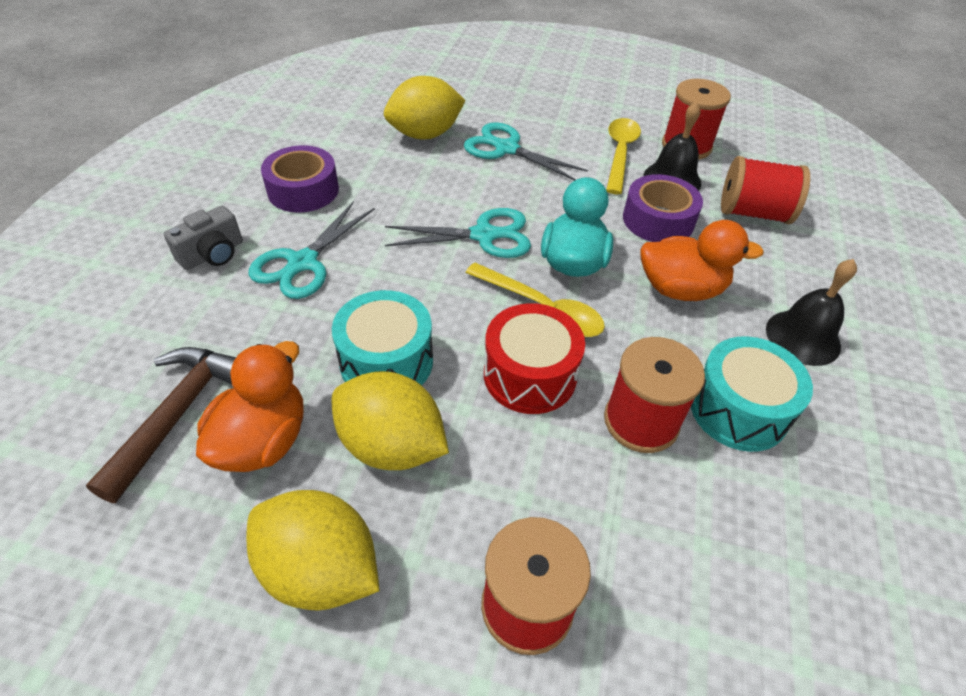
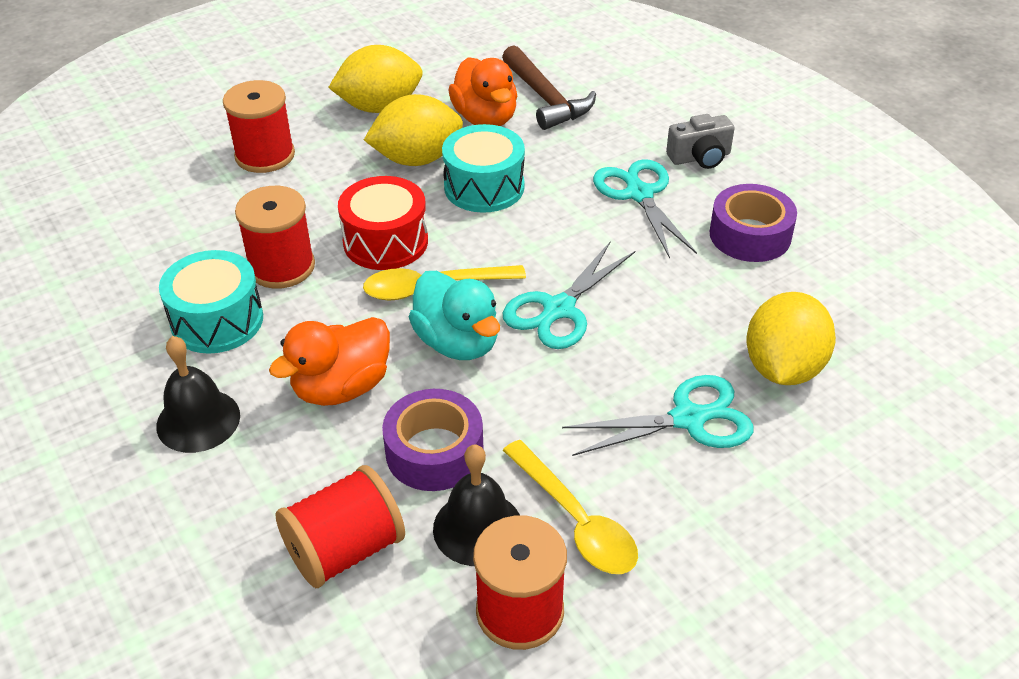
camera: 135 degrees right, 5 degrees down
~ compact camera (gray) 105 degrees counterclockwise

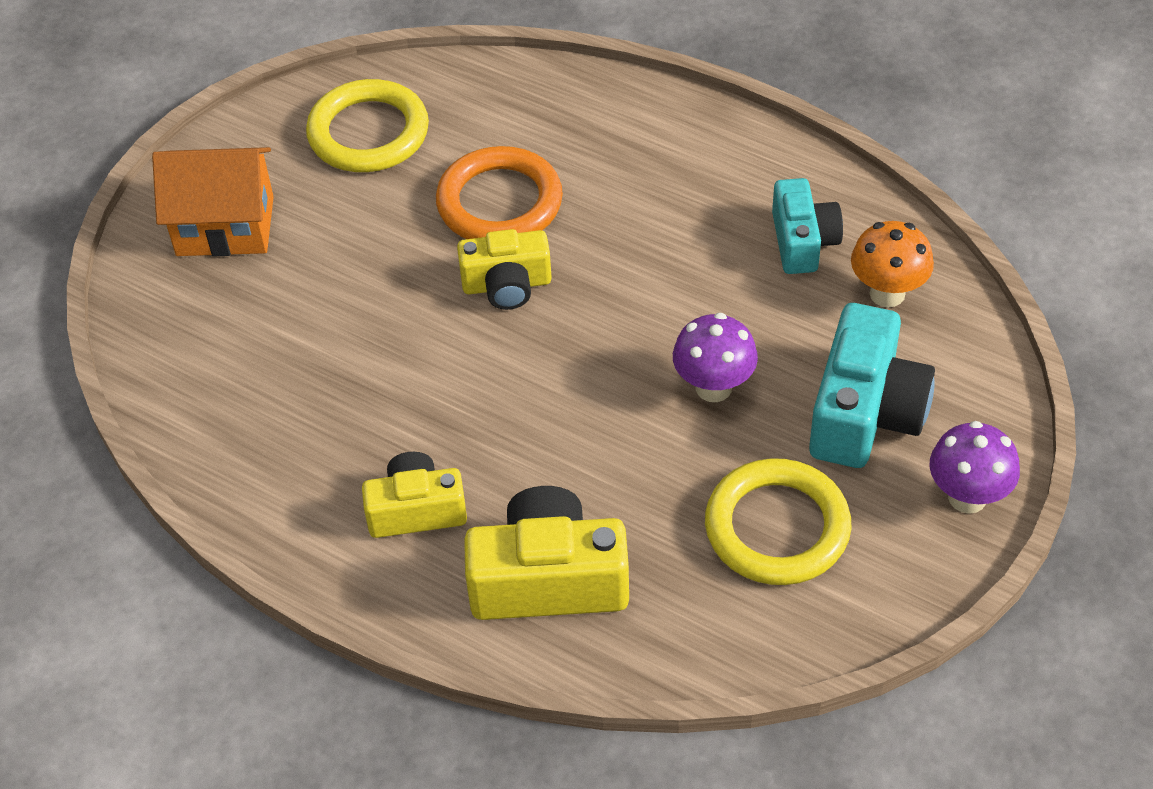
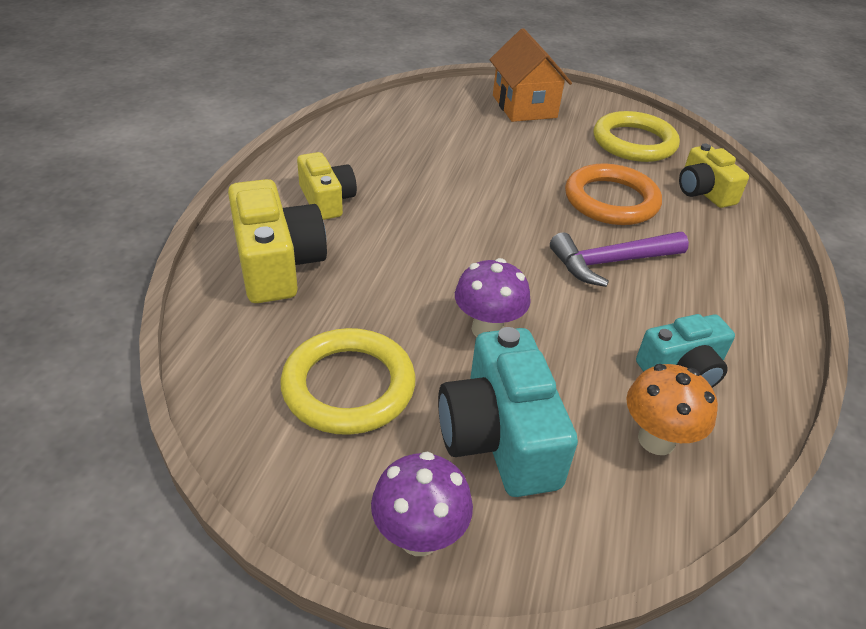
camera: 70 degrees right, 10 degrees down
~ compact camera (teal) (2nd from left in the first image) 75 degrees clockwise
+ claw hammer (royal purple)
~ compact camera (golden) (2nd from left in the first image) to compact camera (golden) (3rd from left)

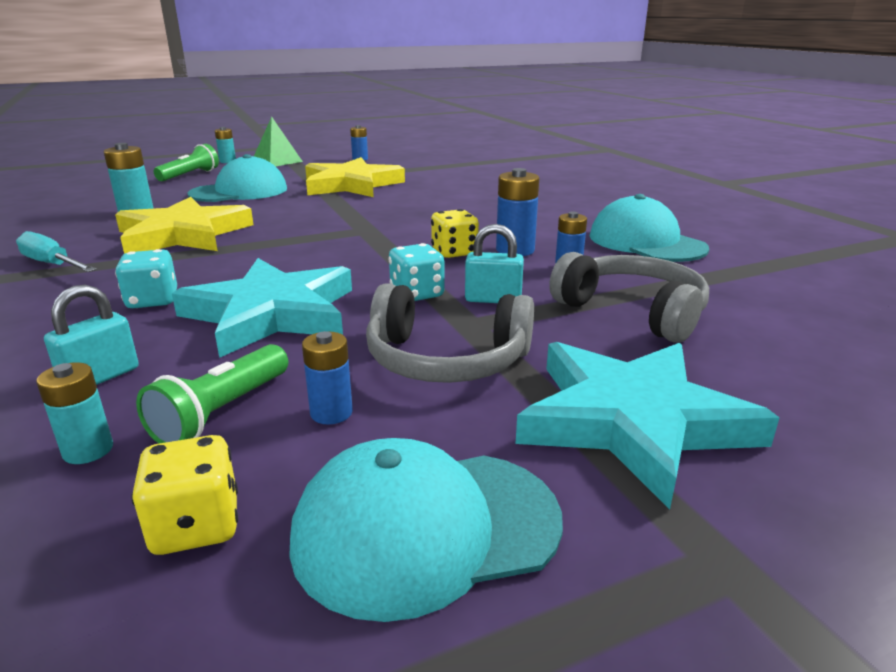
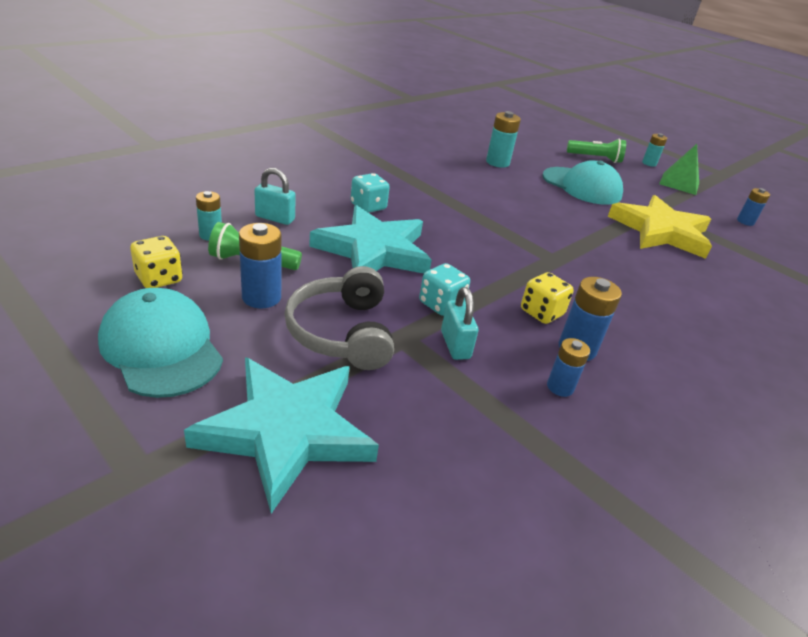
camera: 65 degrees right, 10 degrees up
~ power cell (cobalt) (1st from left) x1.53
- flat screwdriver (teal)
- star (golden) (1st from left)
- headphones (gray) (2nd from left)
- baseball cap (teal) (3rd from left)

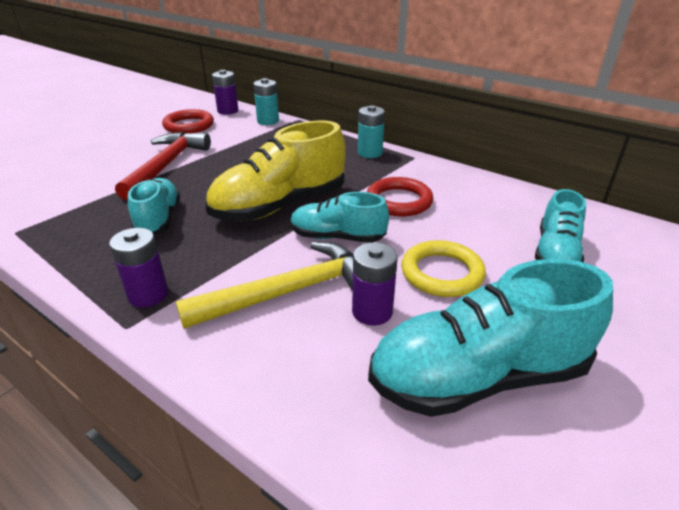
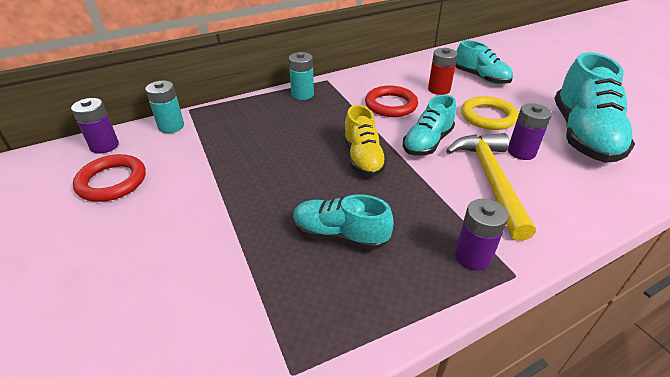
camera: 65 degrees left, 5 degrees up
~ sneaker (golden) x0.59
+ power cell (crimson)
- claw hammer (crimson)

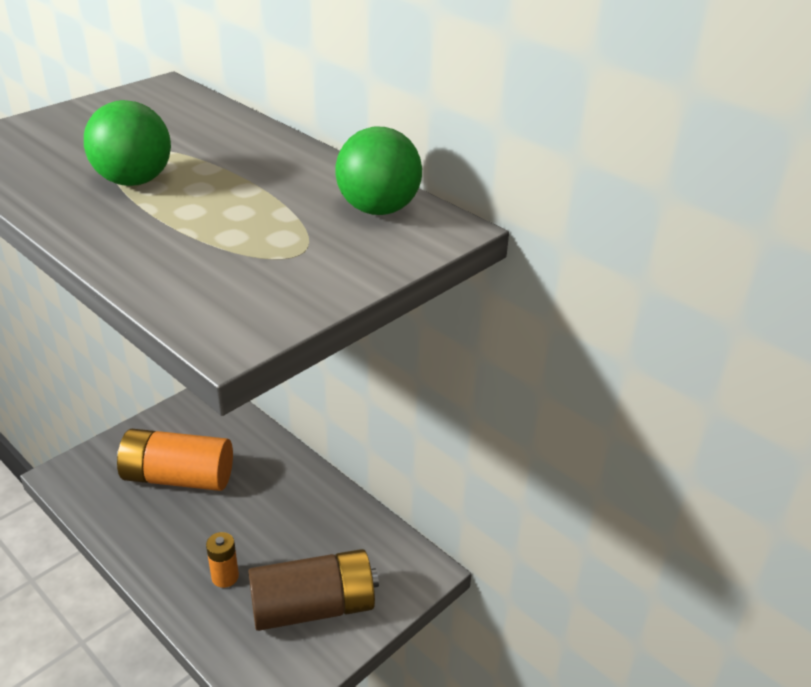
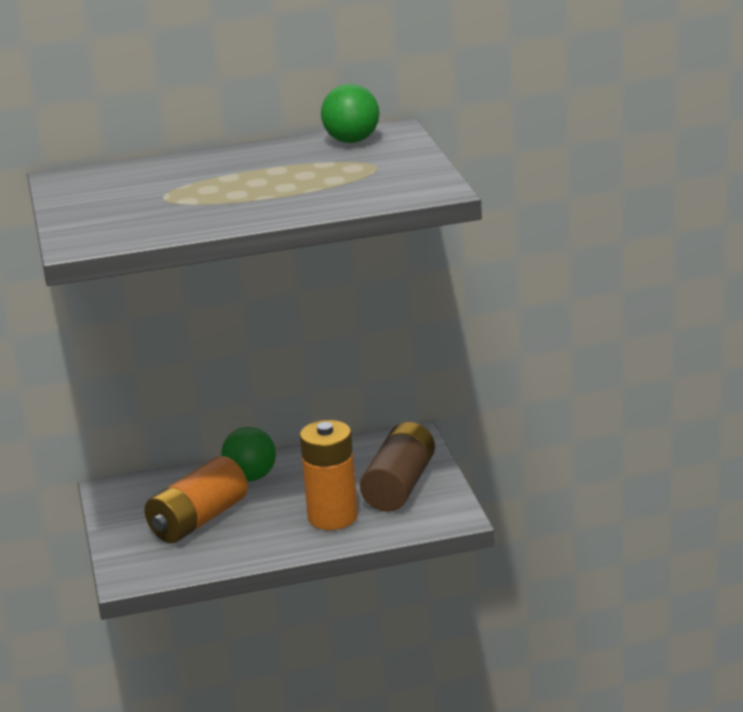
camera: 55 degrees left, 10 degrees down
~ play ball (leaf-green) (1st from left)
~ power cell (bright orange) (2nd from left) x2.14

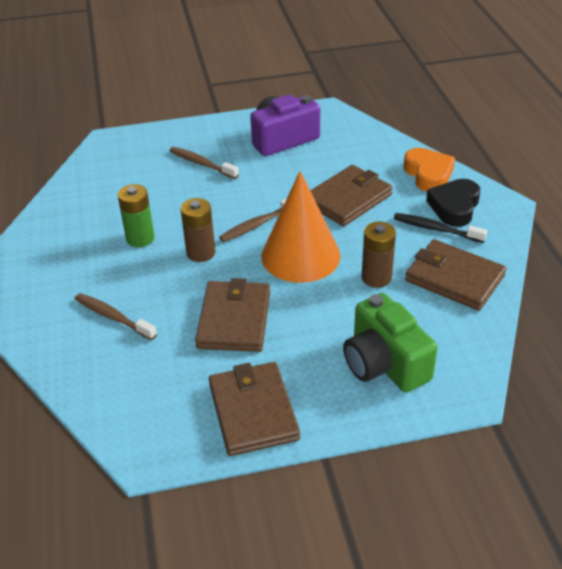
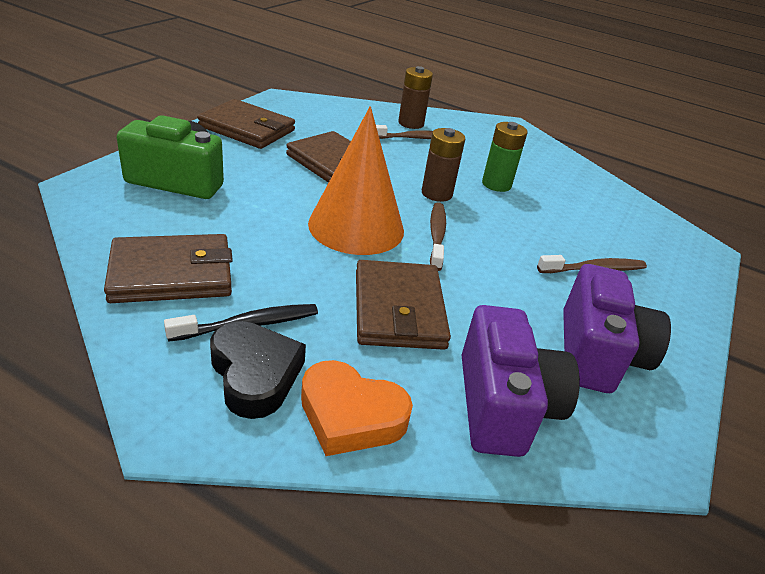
camera: 125 degrees right, 5 degrees down
~ power cell (brown) (2nd from left in the first image) to power cell (brown) (1st from left)
+ compact camera (royal purple) (1st from left)

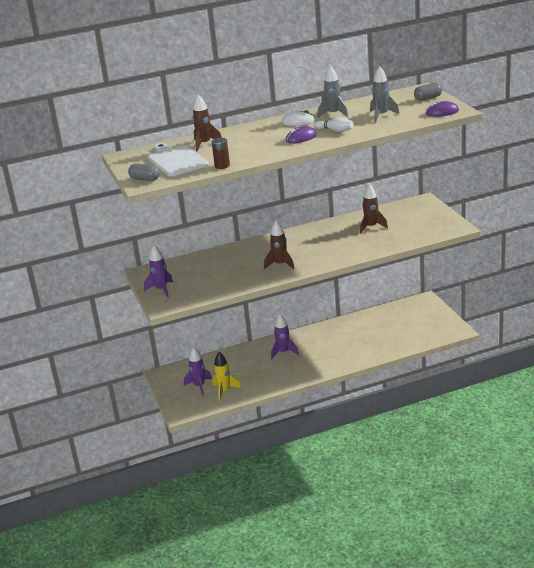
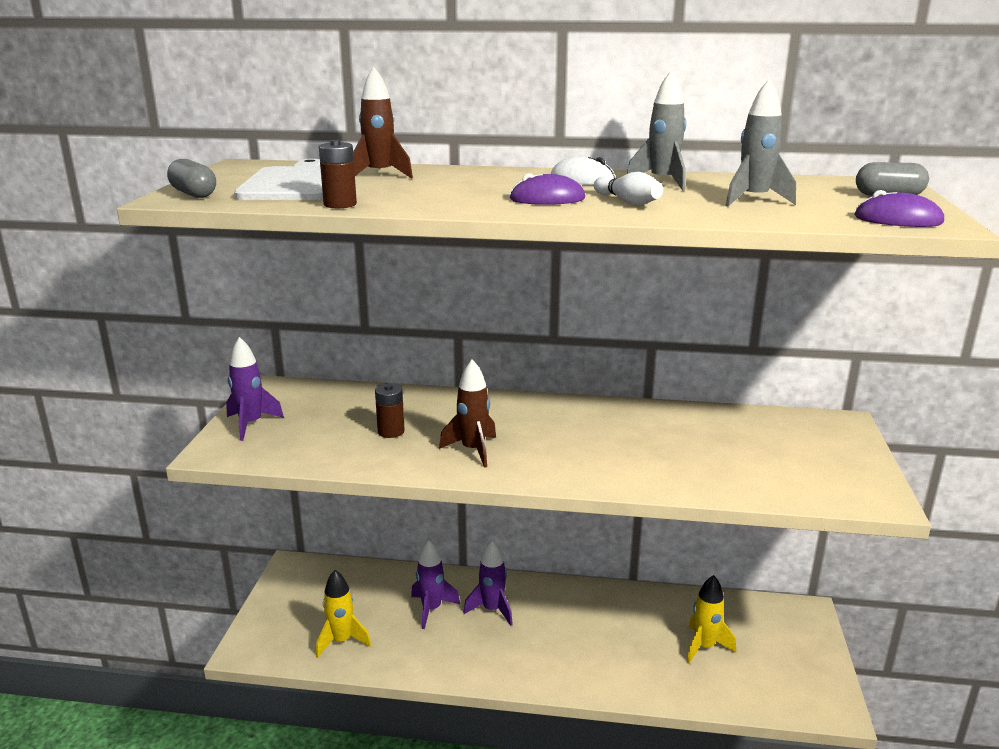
camera: 25 degrees right, 5 degrees down
+ power cell (brown) (2nd from left)
~ spaceship (royal purple) (2nd from left)
+ spaceship (golden) (2nd from left)
- spaceship (brown) (3rd from left)

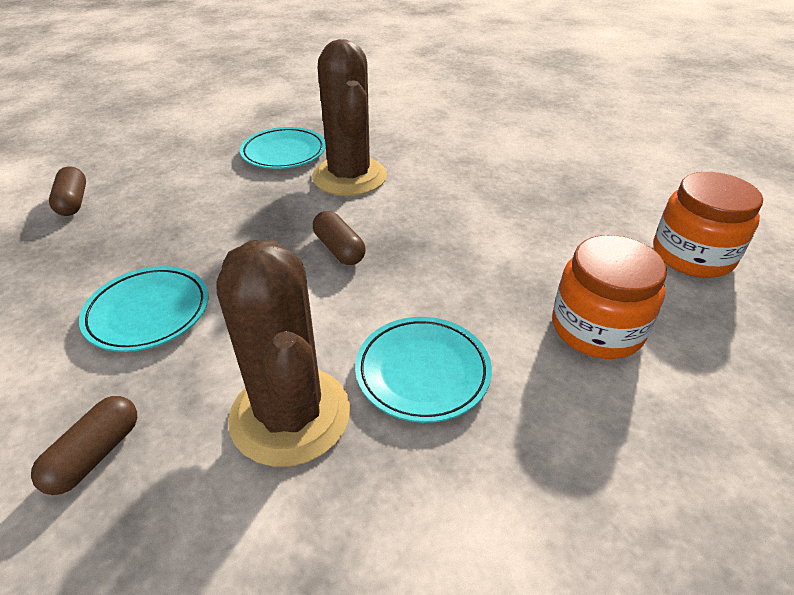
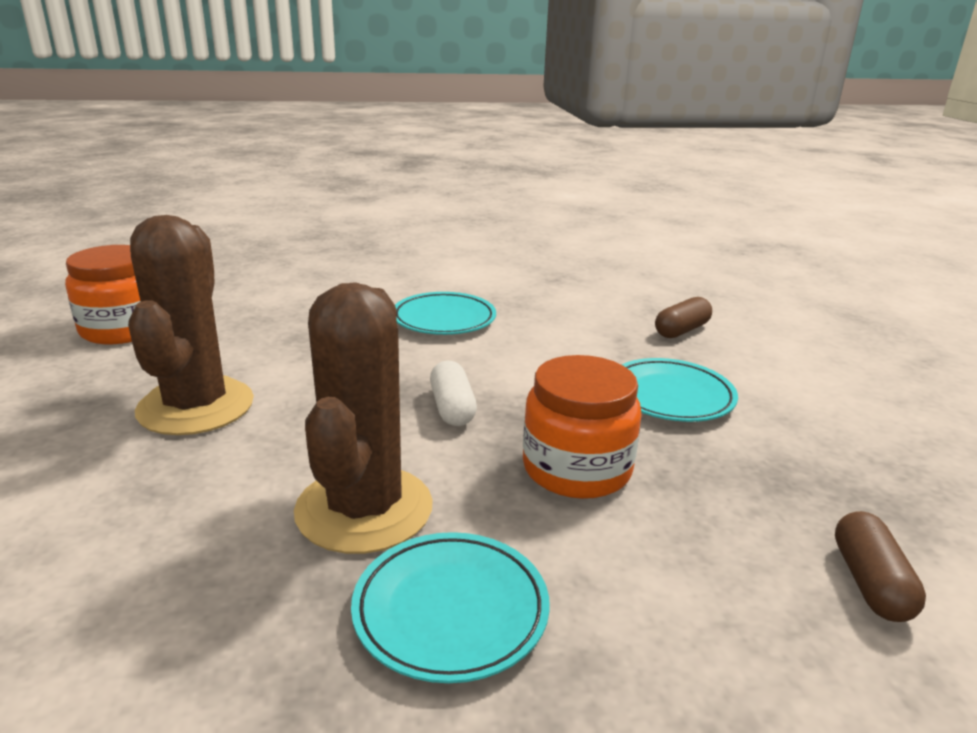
camera: 160 degrees left, 15 degrees down
~ prickly plant (brown) (1st from left)
~ pill (brown) (3rd from left) to pill (snow-white)
~ jar (bright orange) (1st from left in the first image) to jar (bright orange) (2nd from left)

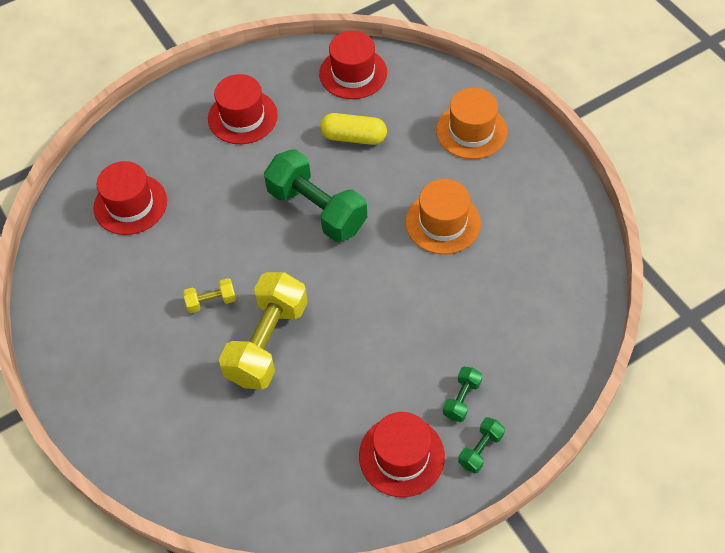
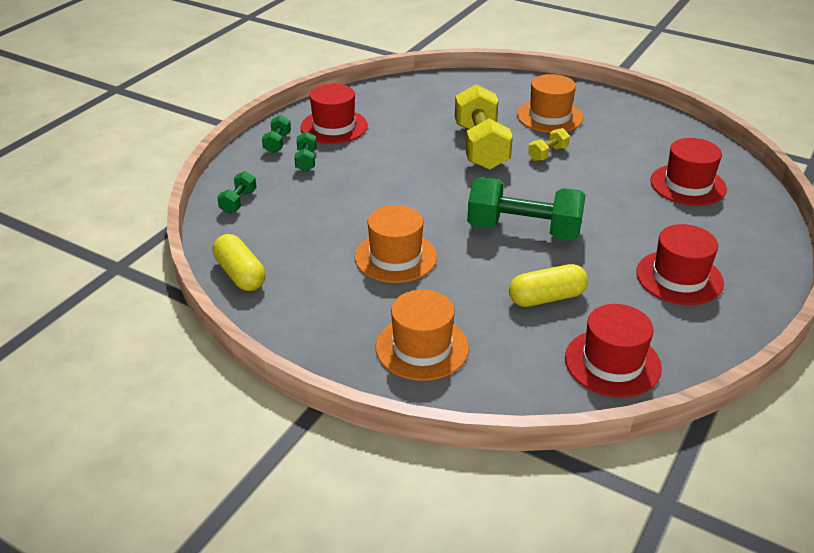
camera: 150 degrees right, 20 degrees down
+ pill (golden) (1st from left)
+ free weight (leaf-green) (1st from left)
+ top hat (bright orange) (3rd from left)

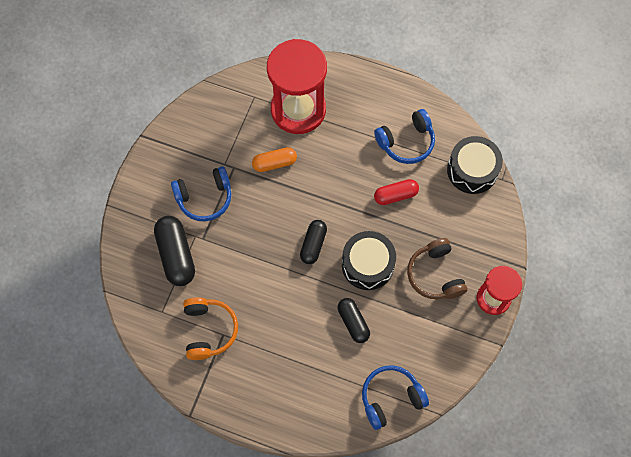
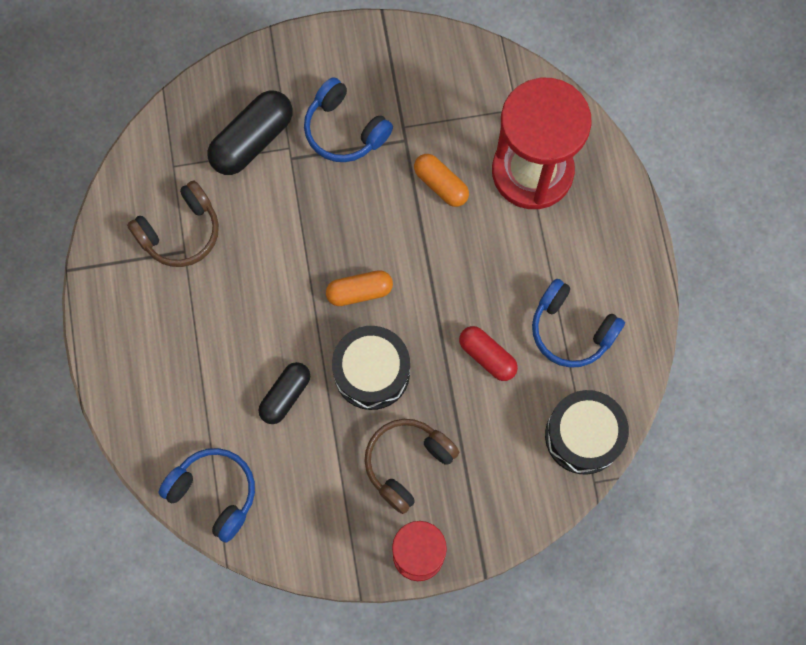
camera: 60 degrees right, 5 degrees up
~ headphones (bright orange) to headphones (brown) (1st from left)
~ pill (jet-black) (2nd from left) to pill (bright orange) (1st from left)

